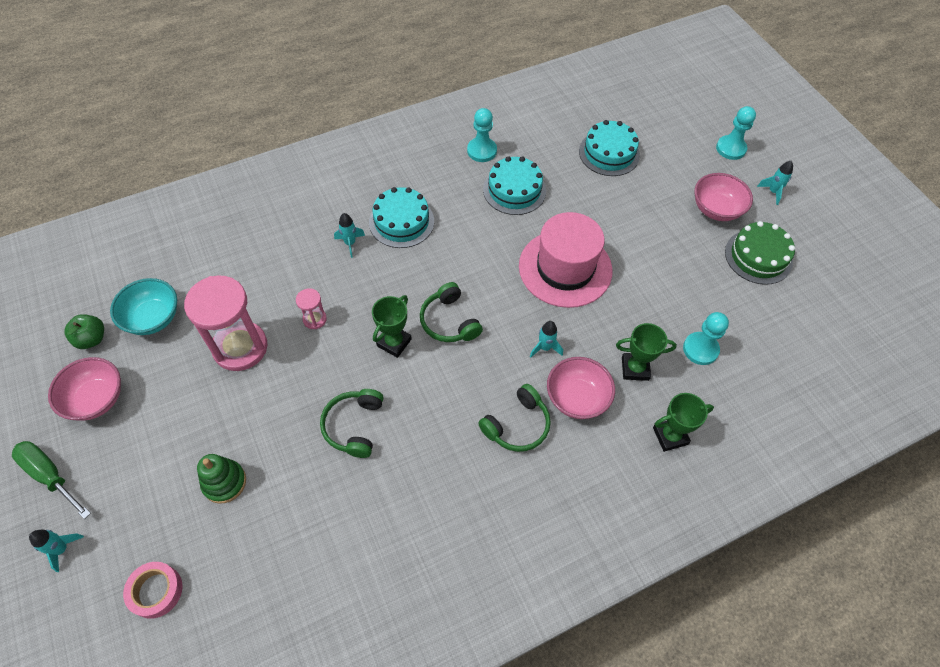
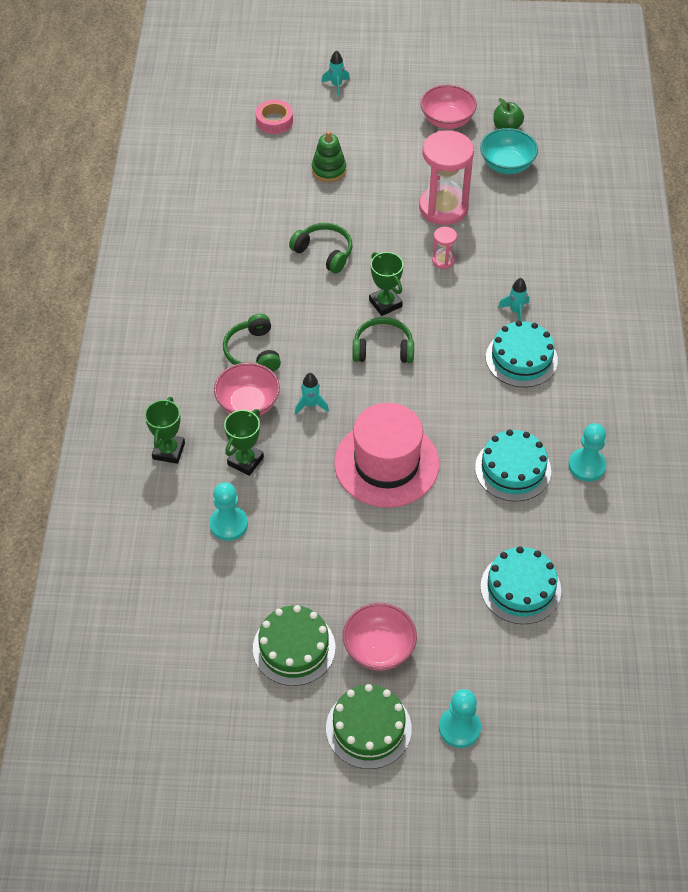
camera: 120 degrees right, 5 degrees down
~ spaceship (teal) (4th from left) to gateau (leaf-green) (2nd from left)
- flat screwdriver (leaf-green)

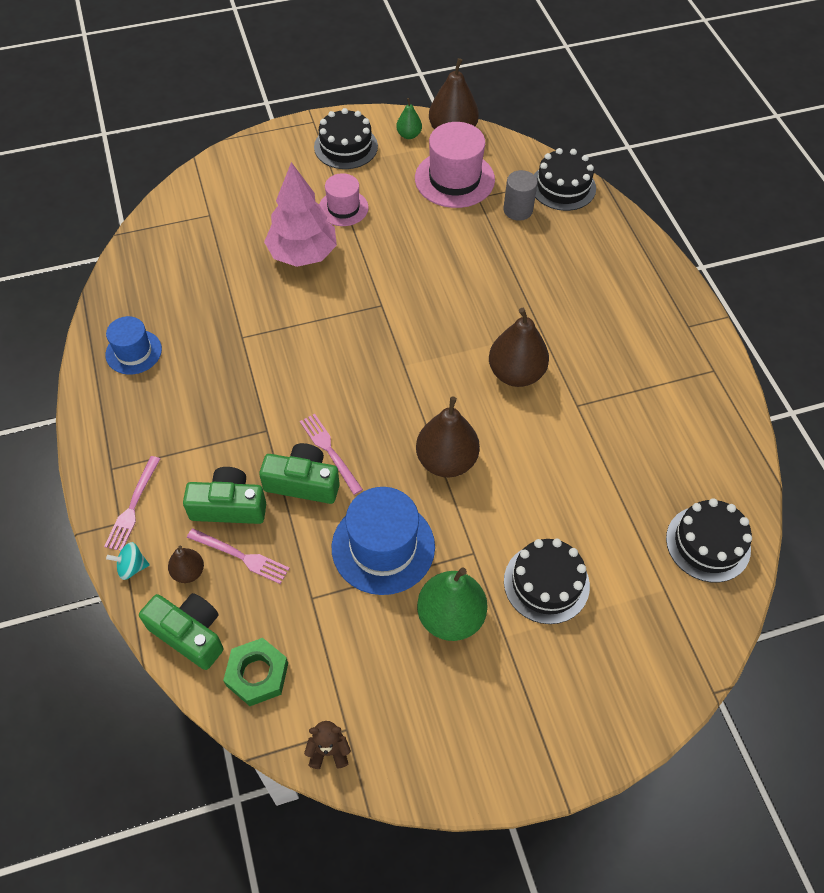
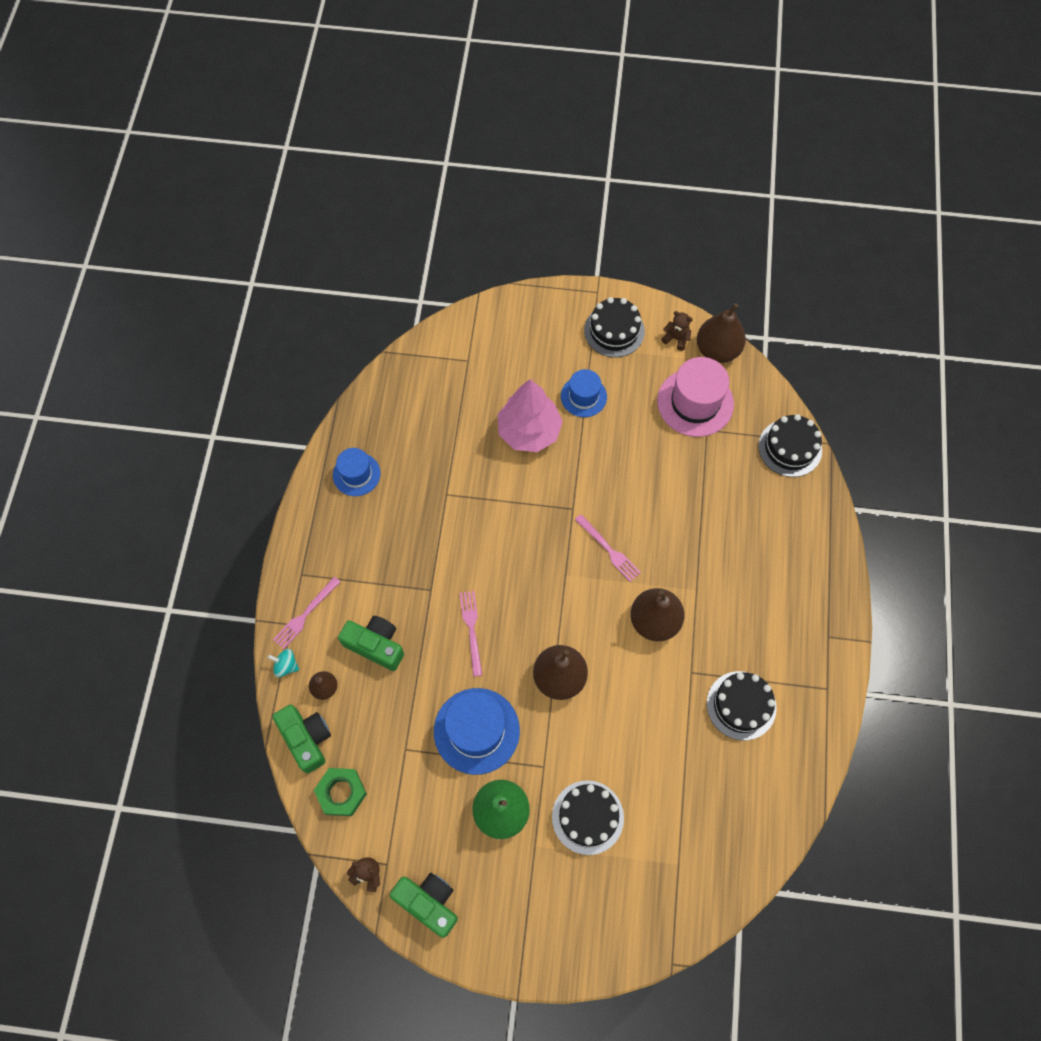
camera: 25 degrees right, 10 degrees up
~ compact camera (leaf-green) (3rd from left)
~ top hat (pink) (1st from left) to top hat (cobalt) (3rd from left)
~ dinner fork (pink) (2nd from left in the first image) to dinner fork (pink) (3rd from left)
~ toy pear (leaf-green) (1st from left) to stuffed bear (brown) (2nd from left)
~ gateau (jet-black) (4th from left in the first image) to gateau (jet-black) (3rd from left)
- solid cylinder (gray)

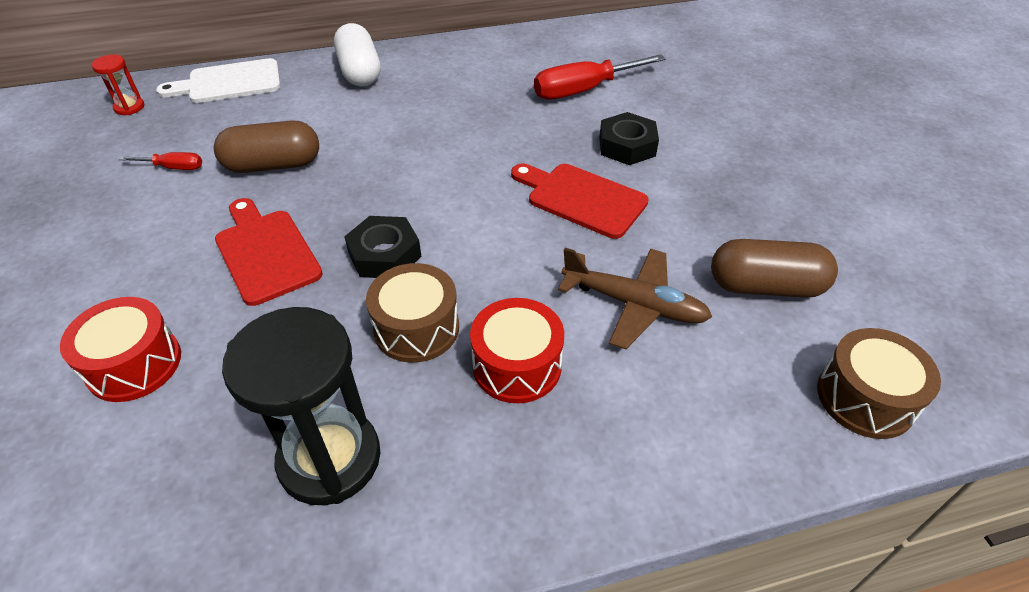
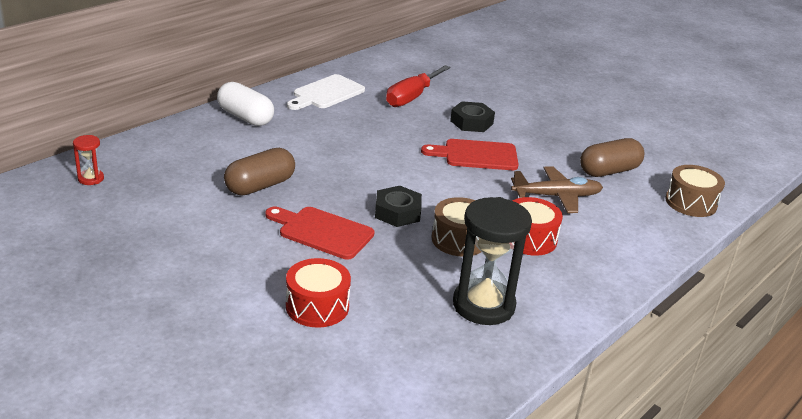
camera: 35 degrees left, 15 degrees down
~ bread board (snow-white)
- flat screwdriver (crimson) (1st from left)

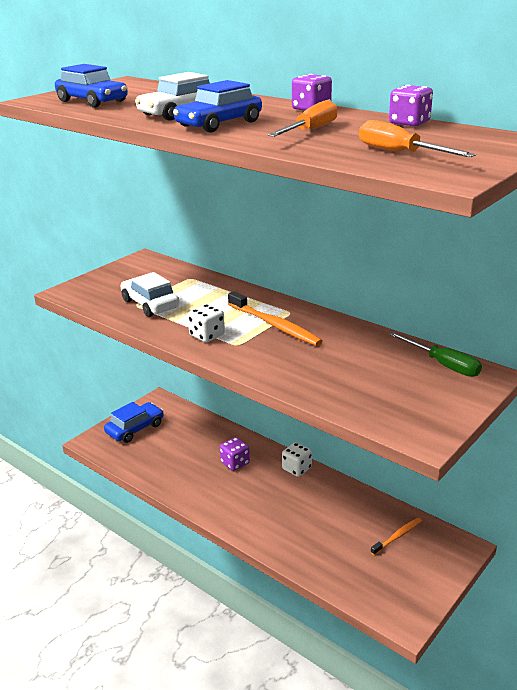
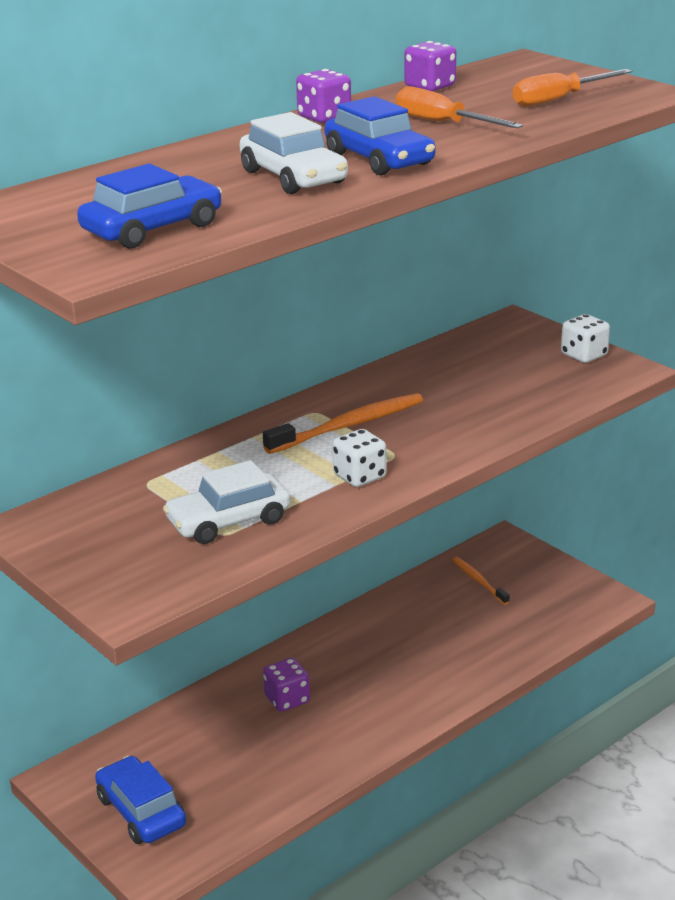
camera: 80 degrees left, 0 degrees up
~ die (snow-white) (2nd from left)
- flat screwdriver (leaf-green)

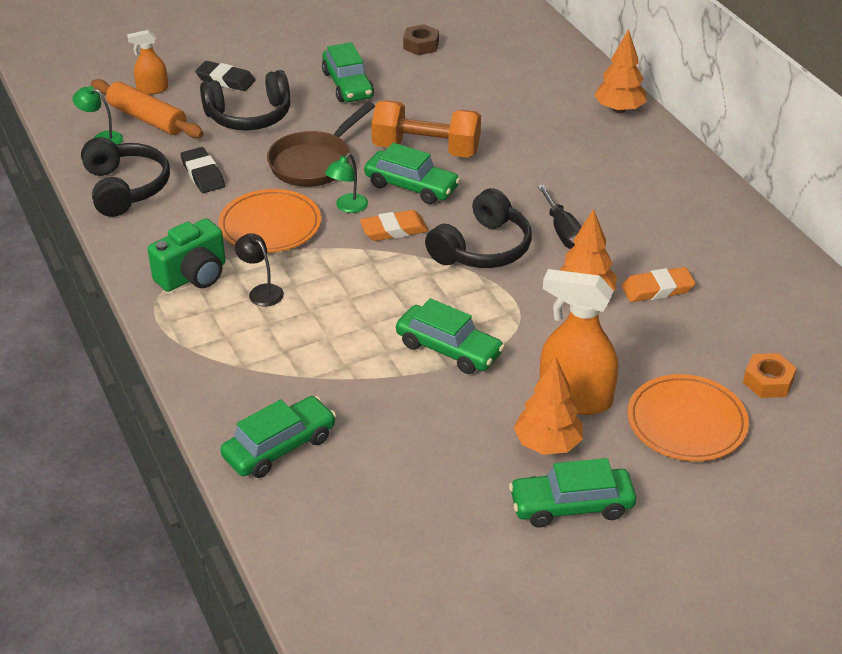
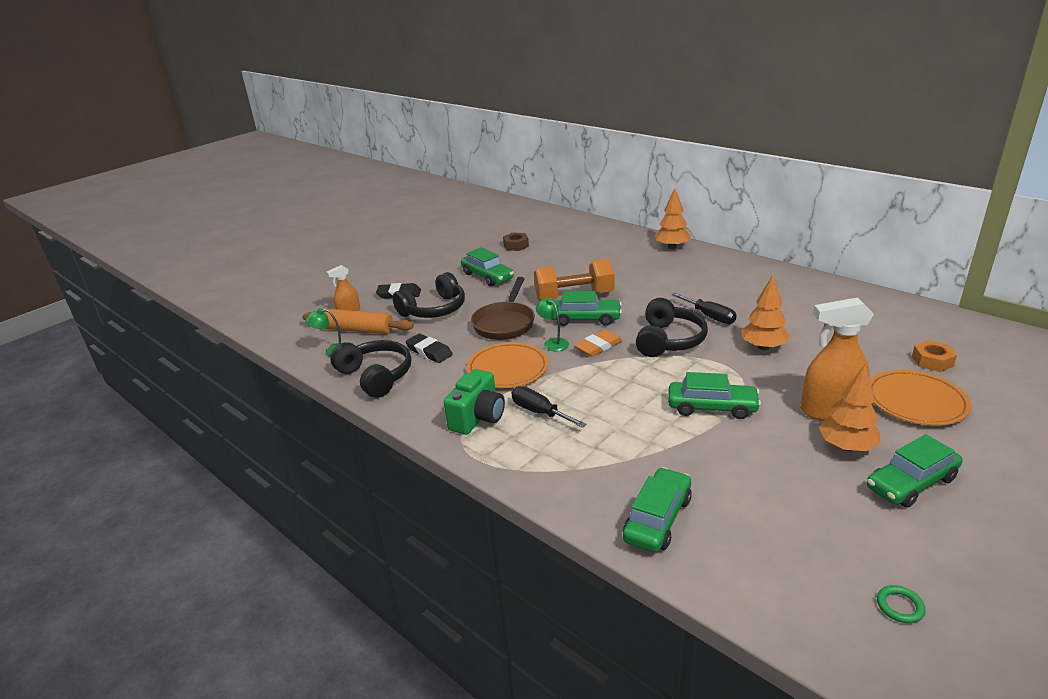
camera: 20 degrees left, 10 degrees down
~ lamp (jet-black) to flat screwdriver (jet-black) (1st from left)
~ lamp (leaf-green) (2nd from left) 135 degrees clockwise
+ hoop (leaf-green)
- gum eraser (bright orange) (2nd from left)

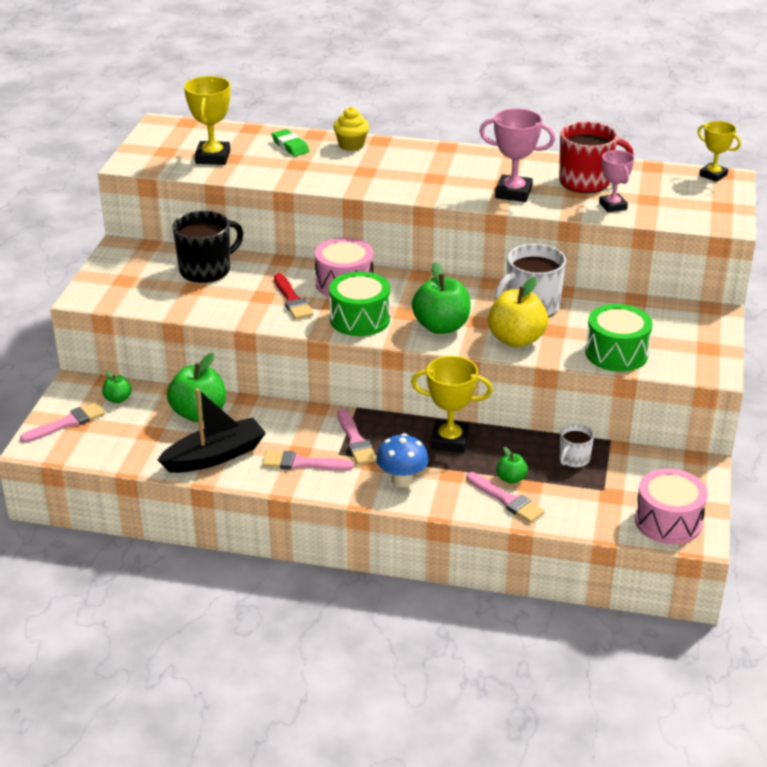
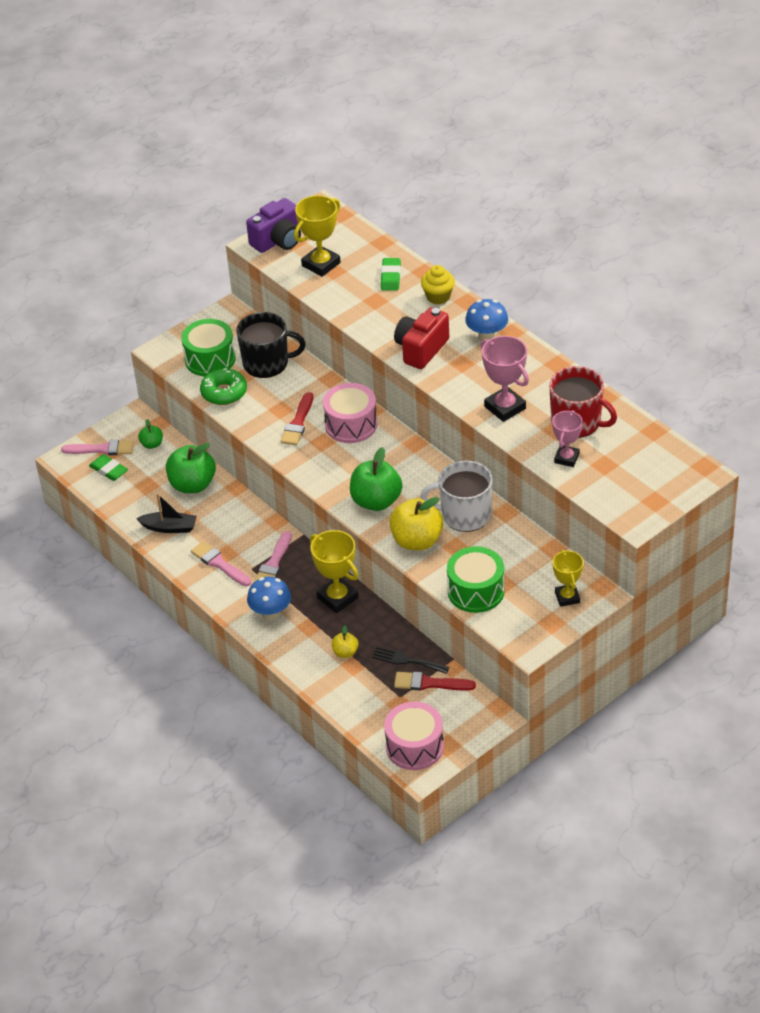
camera: 40 degrees right, 10 degrees up
+ gum eraser (leaf-green) (1st from left)
~ toy boat (jet-black) x0.65
~ toy drum (leaf-green) (1st from left)
+ glazed donut (leaf-green)
+ compact camera (royal purple)
~ apple fruit (leaf-green) (4th from left) to apple fruit (golden) (1st from left)
~ tea mug (snow-white) (2nd from left) to dinner fork (jet-black)
+ compact camera (crimson)
+ brush (crimson) (2nd from left)
+ toadstool (cobalt) (2nd from left)
~ prize cup (golden) (3rd from left)
- brush (pink) (4th from left)

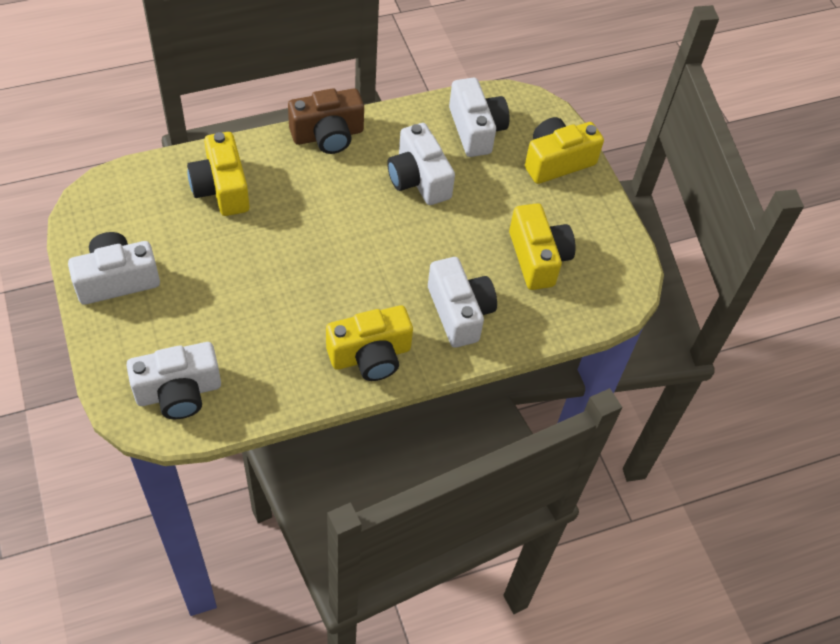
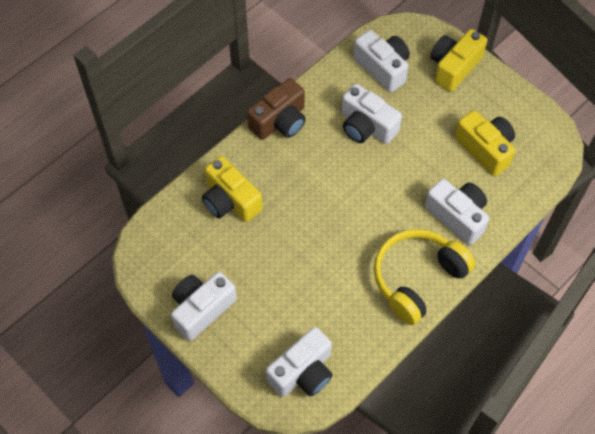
camera: 20 degrees left, 5 degrees up
~ compact camera (golden) (2nd from left) to headphones (golden)

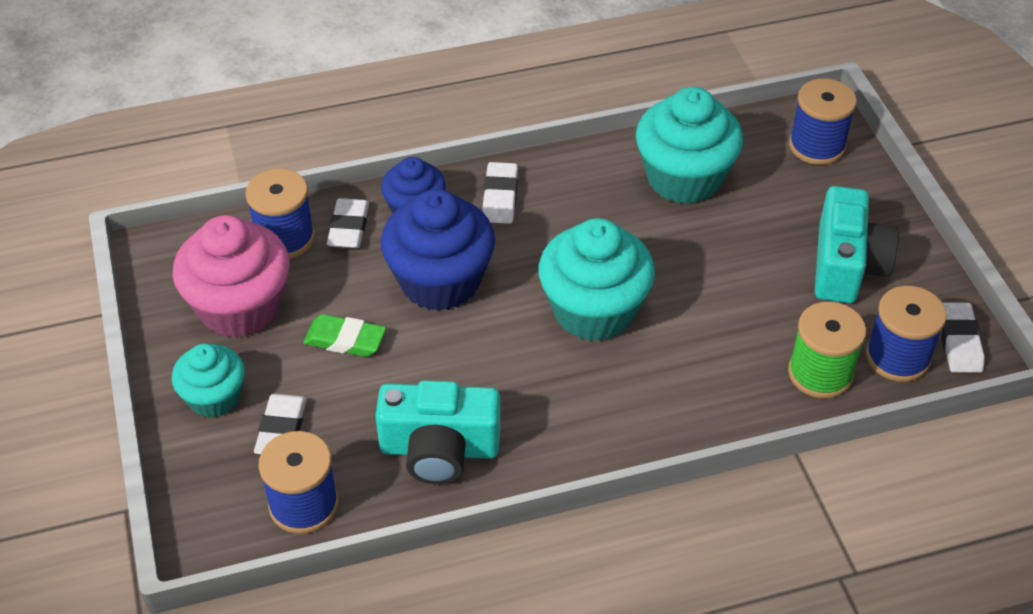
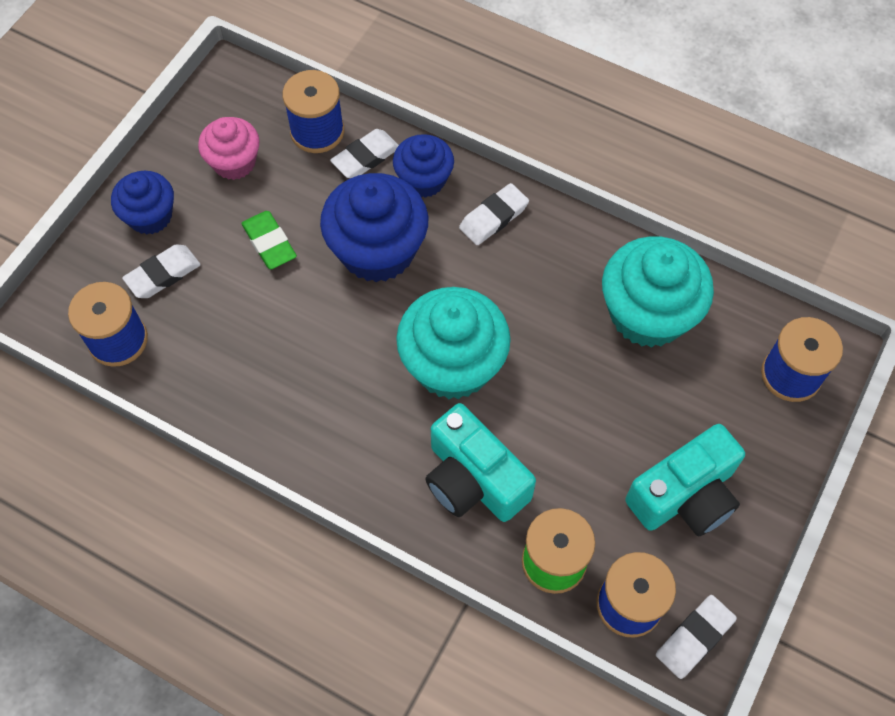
camera: 45 degrees right, 15 degrees up
~ cupcake (teal) (1st from left) to cupcake (cobalt) (1st from left)
~ cupcake (pink) x0.60
~ compact camera (teal) (1st from left)

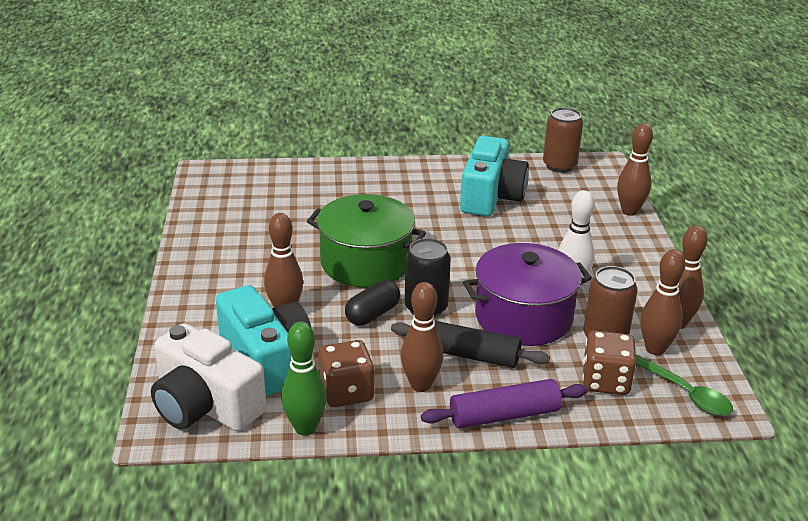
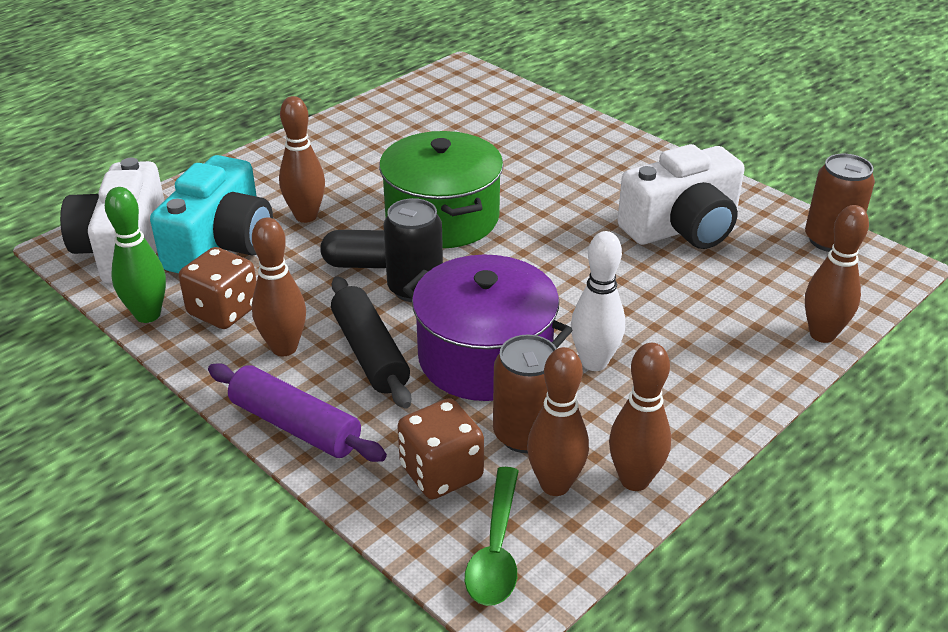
camera: 50 degrees right, 5 degrees up
~ compact camera (teal) (2nd from left) to compact camera (snow-white) (2nd from left)

